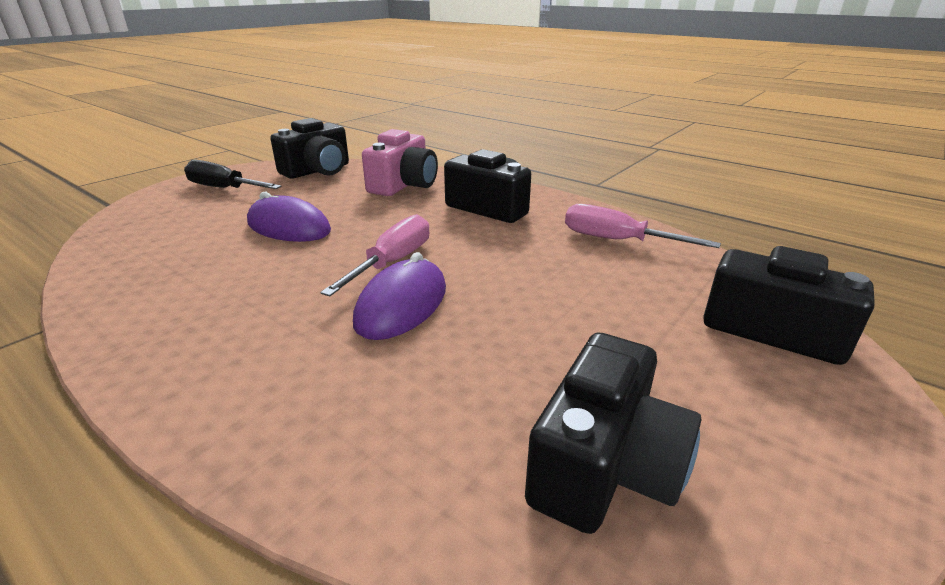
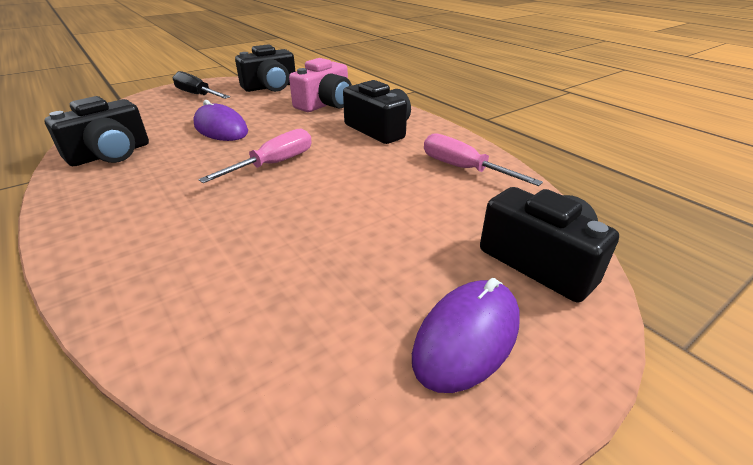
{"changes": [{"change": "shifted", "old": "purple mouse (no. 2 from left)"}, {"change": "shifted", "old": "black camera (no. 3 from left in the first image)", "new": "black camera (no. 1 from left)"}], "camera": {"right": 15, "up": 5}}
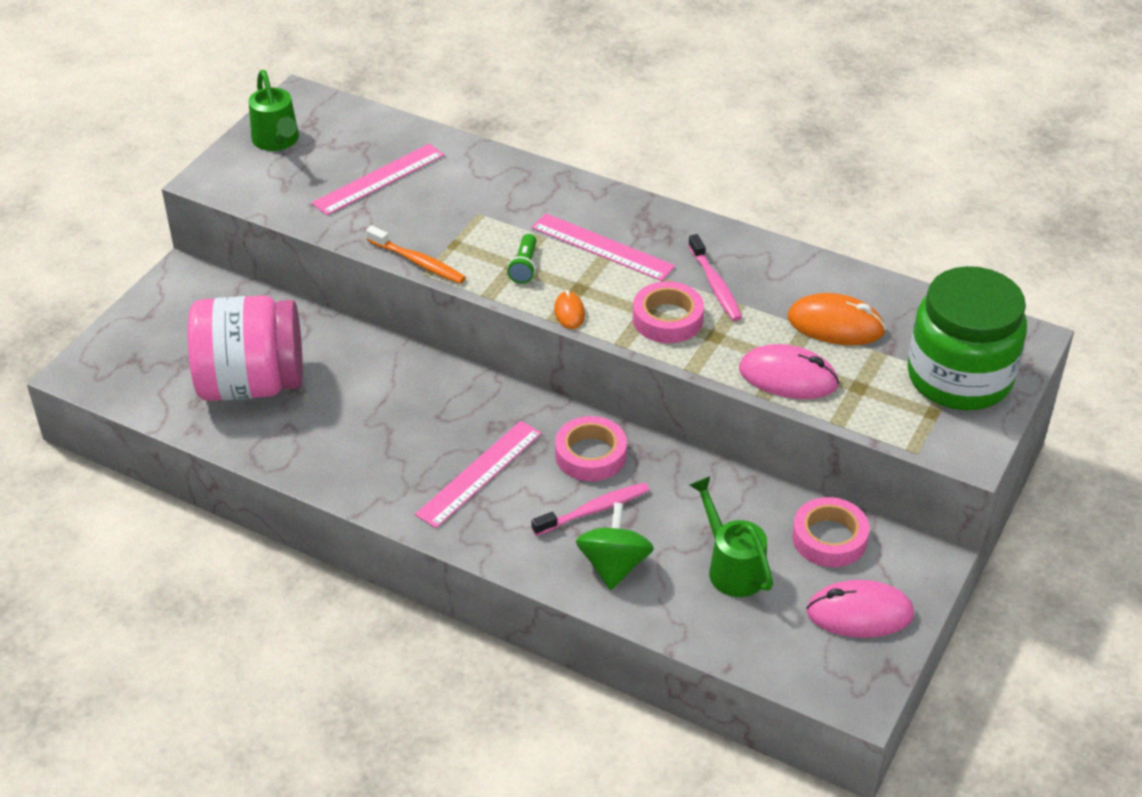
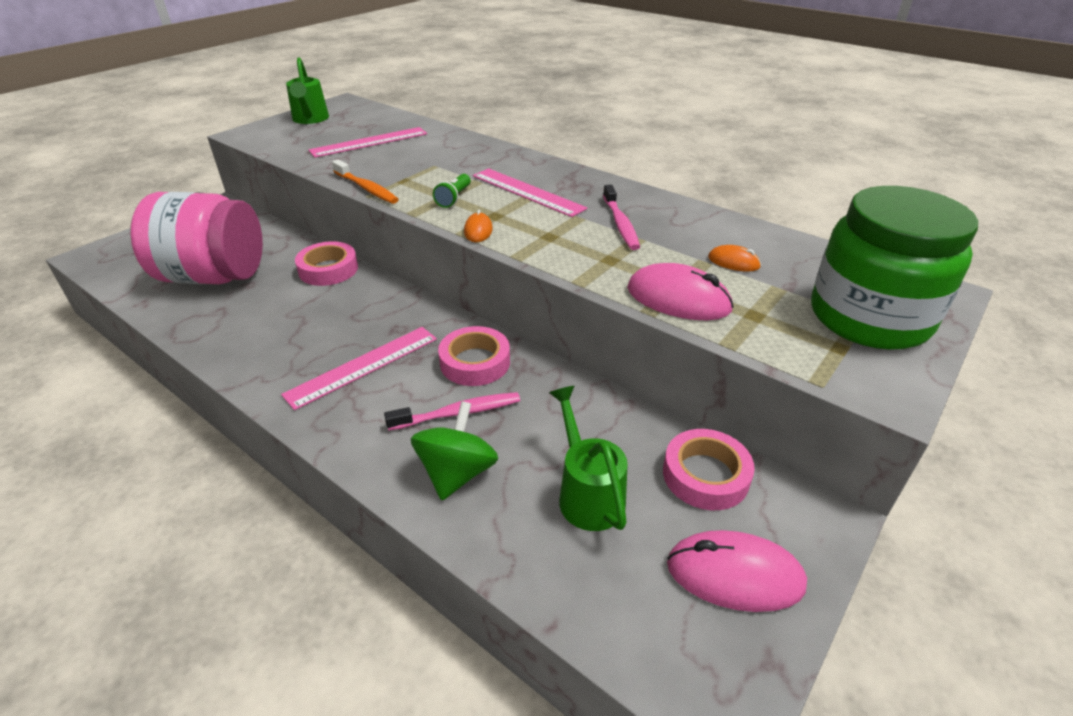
{"changes": [{"change": "shifted", "old": "pink tape (no. 2 from left in the first image)", "new": "pink tape (no. 1 from left)"}, {"change": "scaled", "old": "orange mouse (no. 2 from left)", "factor": 0.53}], "camera": {"right": 10, "up": -5}}
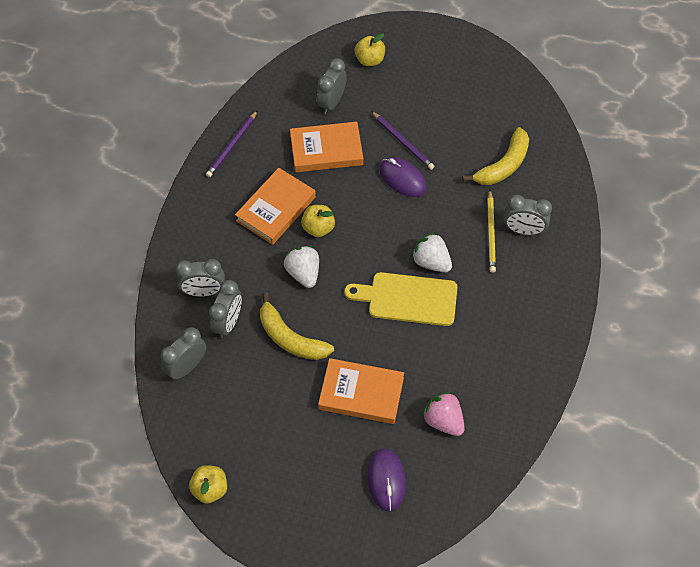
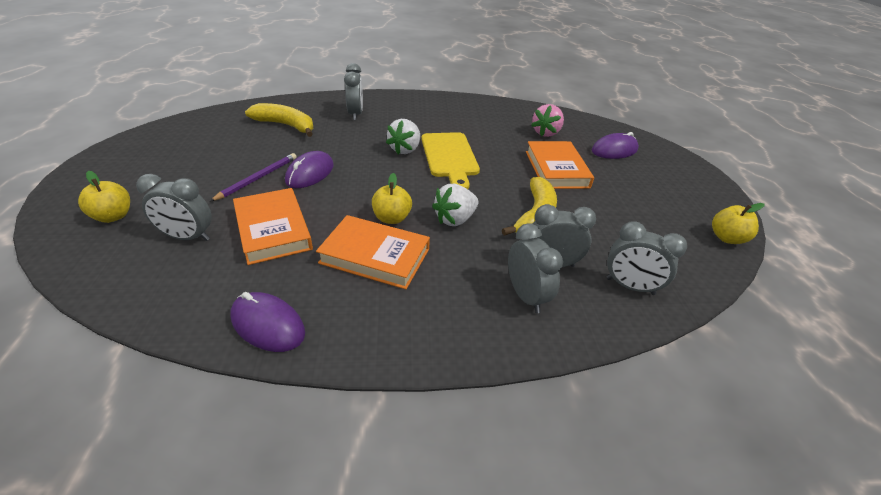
{"changes": [{"change": "swapped", "old": "purple pencil (no. 1 from left)", "new": "purple mouse (no. 1 from left)"}, {"change": "gone", "old": "yellow pencil"}], "camera": {"right": -110, "up": -20}}
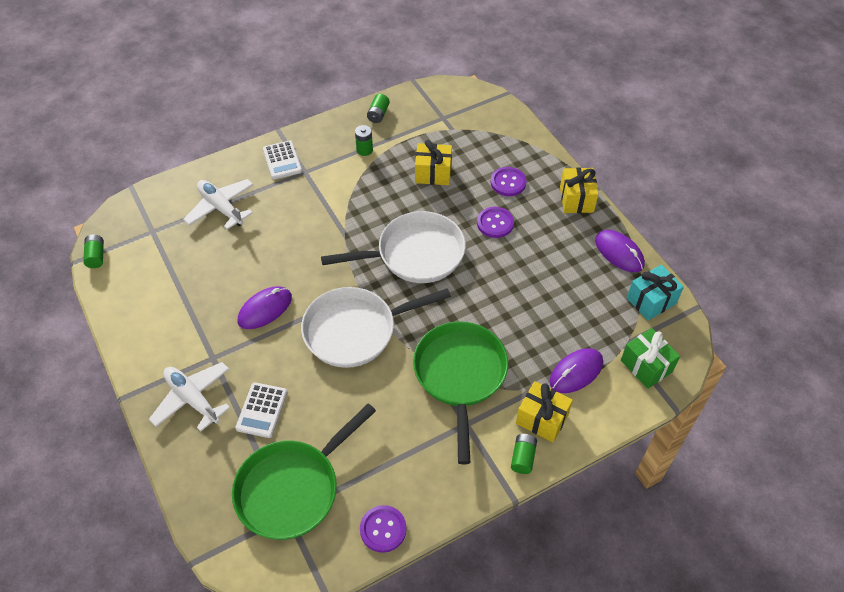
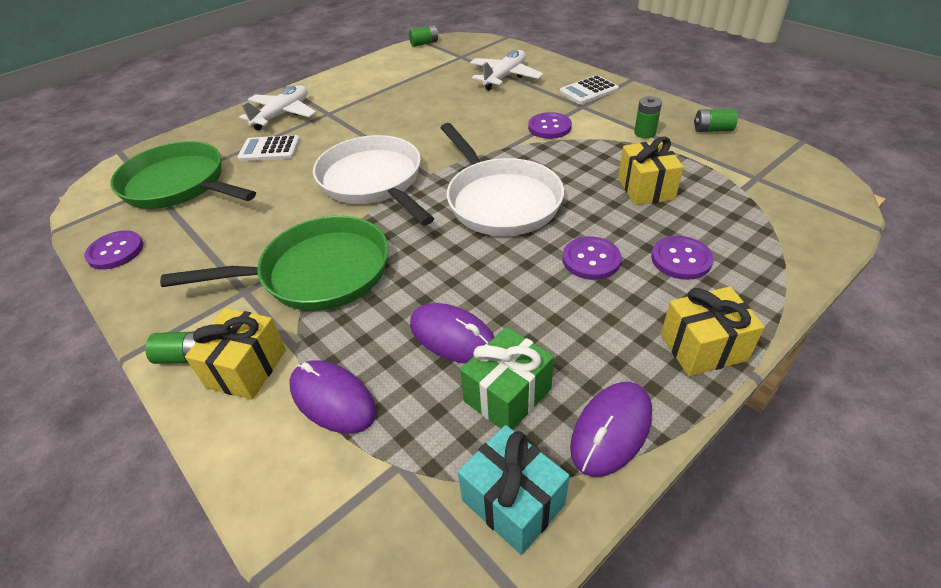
{"changes": [{"change": "shifted", "old": "purple mouse (no. 1 from left in the first image)", "new": "purple mouse (no. 2 from left)"}, {"change": "shifted", "old": "green gift"}, {"change": "new", "new": "purple button (no. 2 from left)"}], "camera": {"right": 80, "up": -10}}
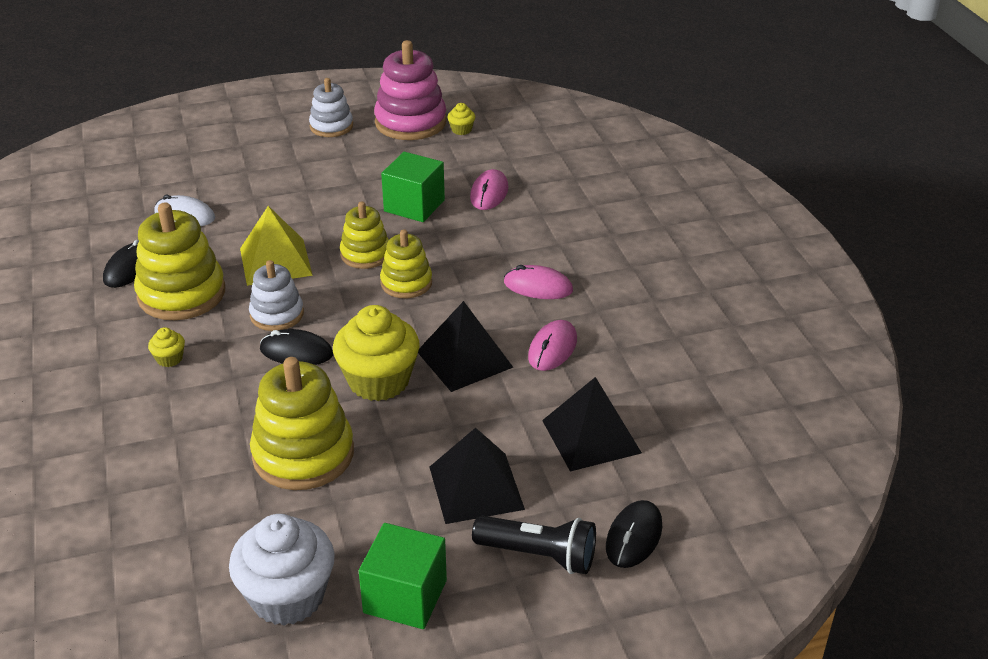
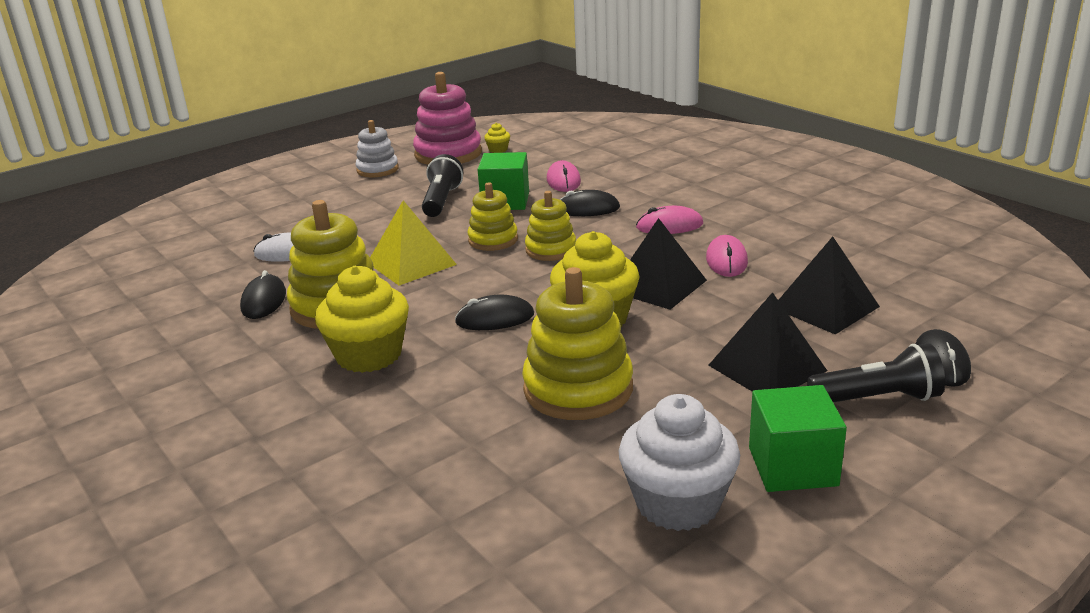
{"changes": [{"change": "gone", "old": "white stacking toy (no. 1 from left)"}, {"change": "scaled", "old": "yellow cupcake (no. 1 from left)", "factor": 2.33}, {"change": "new", "new": "black flashlight (no. 1 from left)"}, {"change": "new", "new": "black mouse (no. 3 from left)"}], "camera": {"right": -20, "up": -10}}
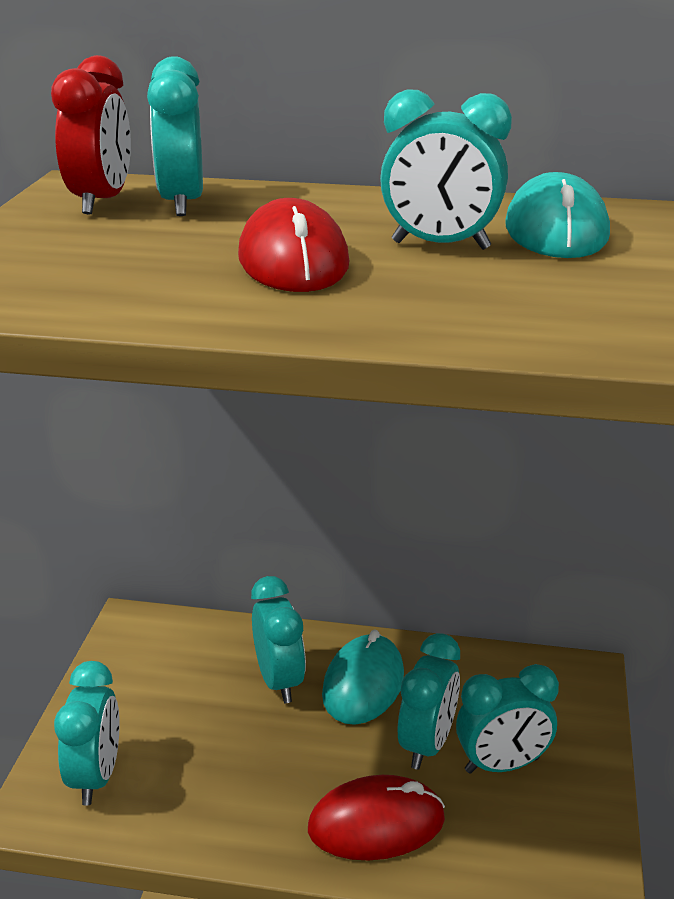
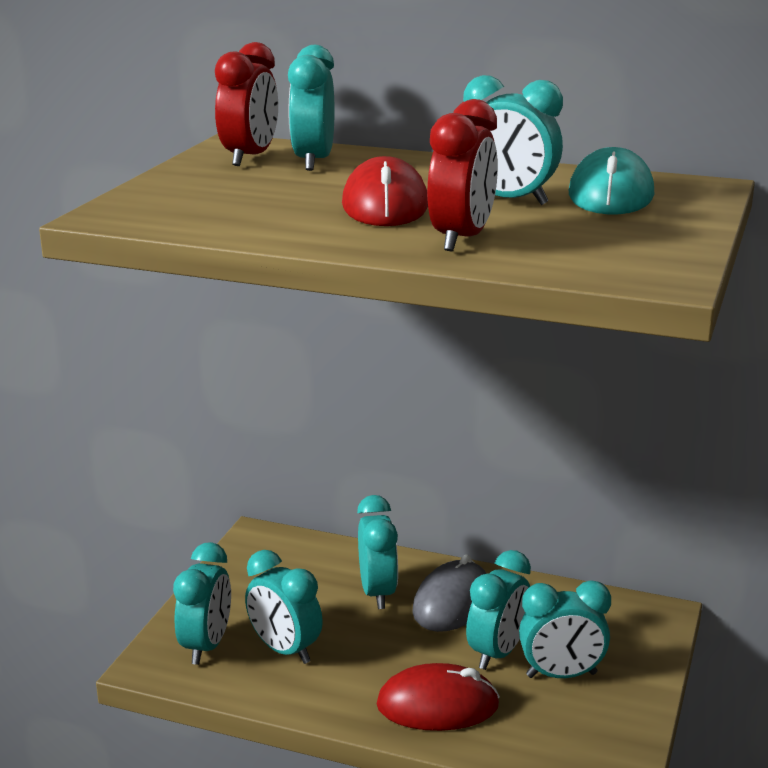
{"changes": [{"change": "repainted", "old": "turquoise mouse (no. 1 from left)", "new": "grey mouse"}, {"change": "new", "new": "red clock (no. 2 from left)"}, {"change": "new", "new": "turquoise clock (no. 2 from left)"}], "camera": {"right": 10, "up": -5}}
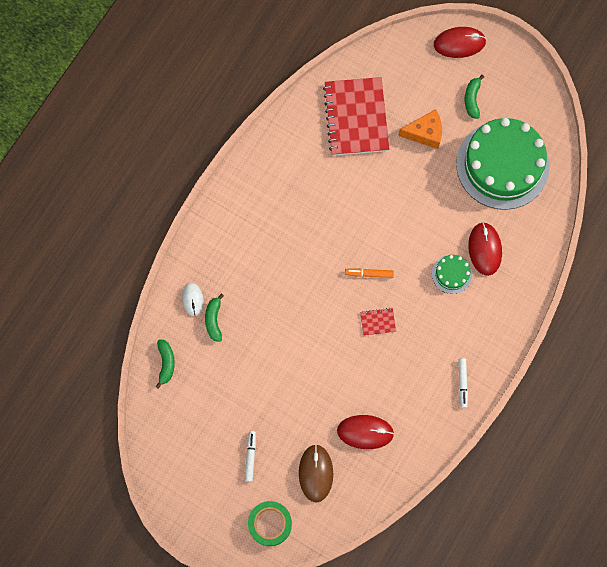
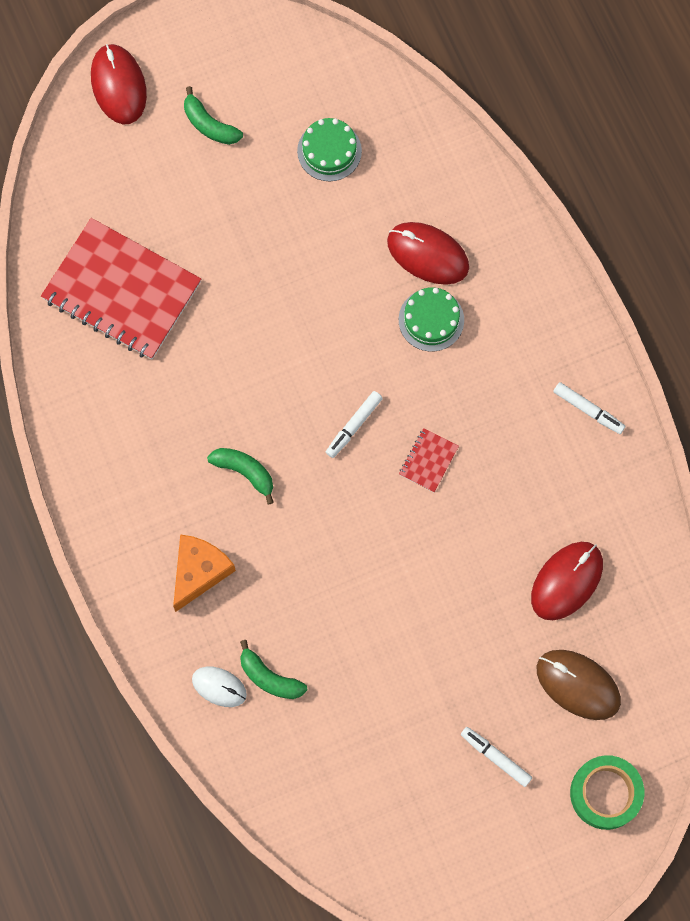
{"changes": [{"change": "rotated", "old": "red mouse (no. 2 from left in the first image)", "degrees": -45}, {"change": "shifted", "old": "orange cheese"}, {"change": "scaled", "old": "green cake (no. 2 from left in the first image)", "factor": 0.43}, {"change": "repainted", "old": "orange marker", "new": "white marker (no. 1 from left)"}, {"change": "shifted", "old": "green banana (no. 1 from left in the first image)", "new": "green banana (no. 2 from left)"}], "camera": {"right": -55, "up": 0}}
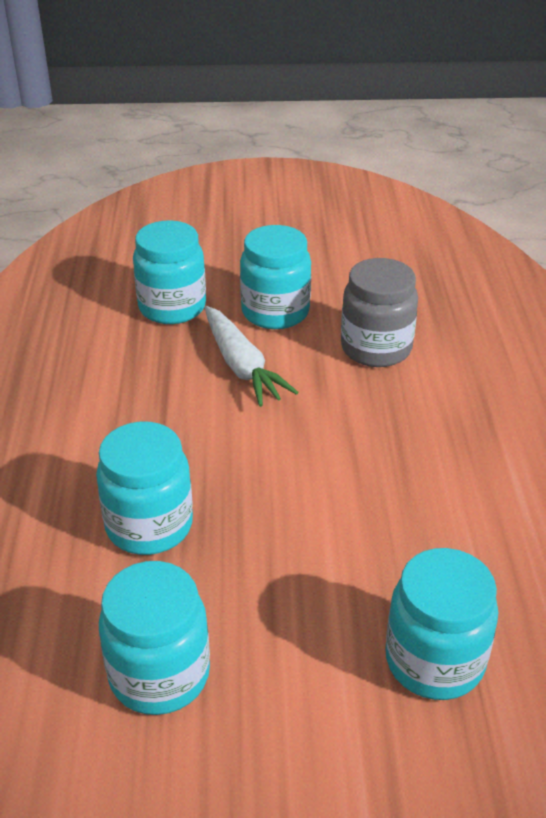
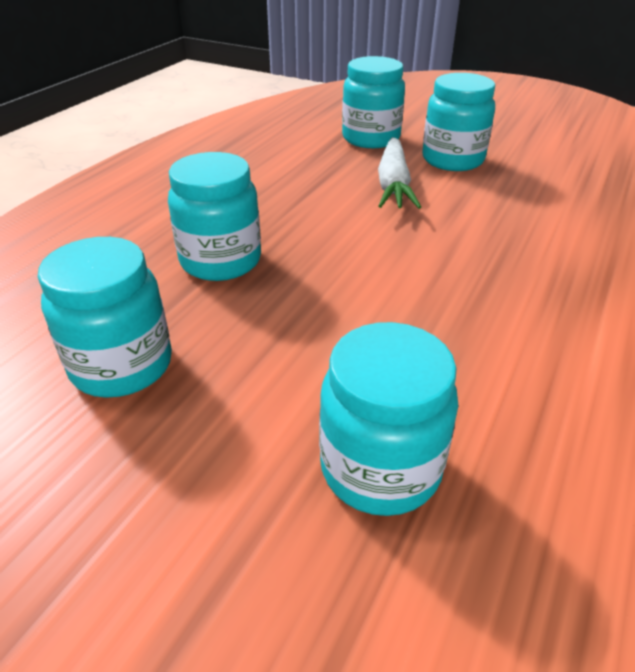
{"changes": [{"change": "gone", "old": "grey jar"}], "camera": {"right": 30, "up": 0}}
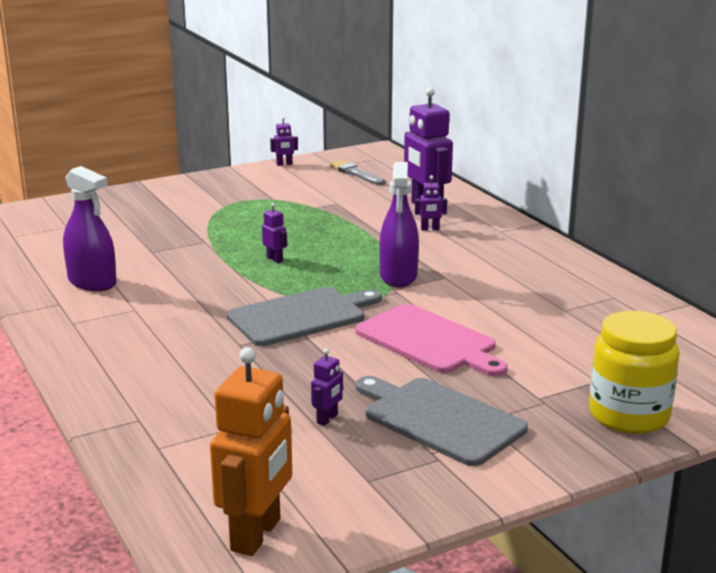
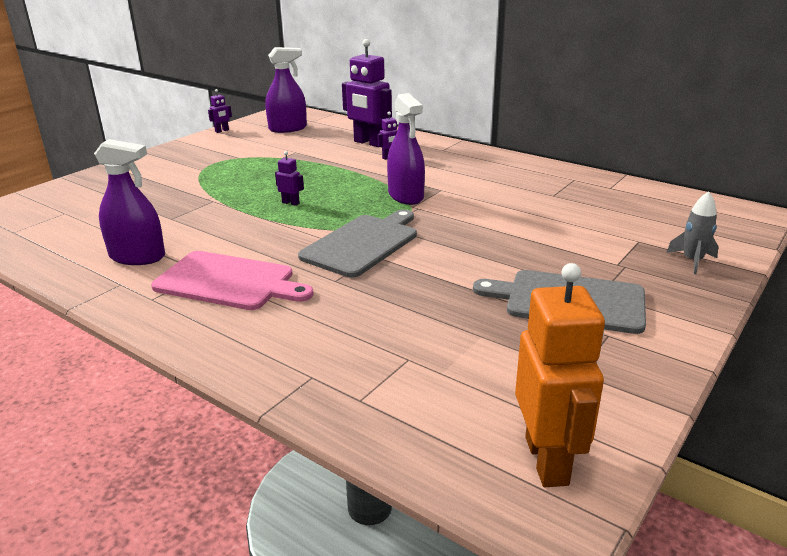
{"changes": [{"change": "swapped", "old": "grey brush", "new": "purple spray bottle (no. 2 from left)"}, {"change": "shifted", "old": "pink cutting board"}, {"change": "swapped", "old": "yellow jar", "new": "grey rocket"}, {"change": "gone", "old": "purple robot (no. 3 from left)"}], "camera": {"right": -25, "up": 5}}
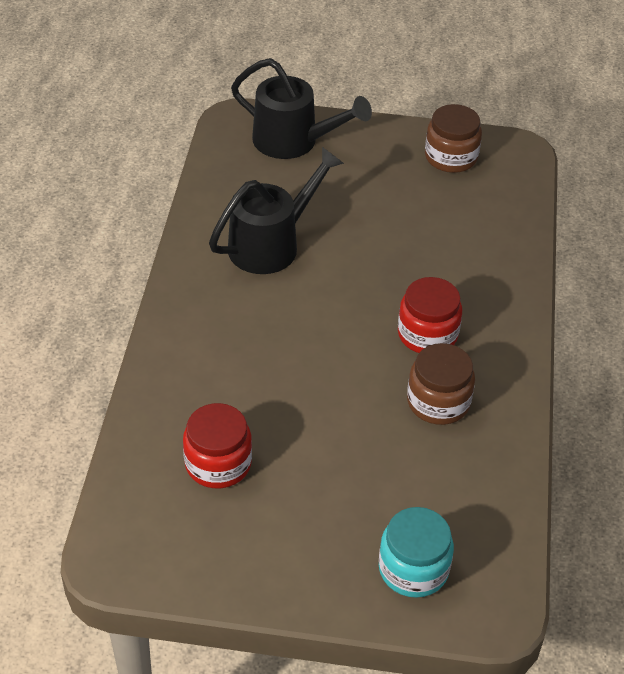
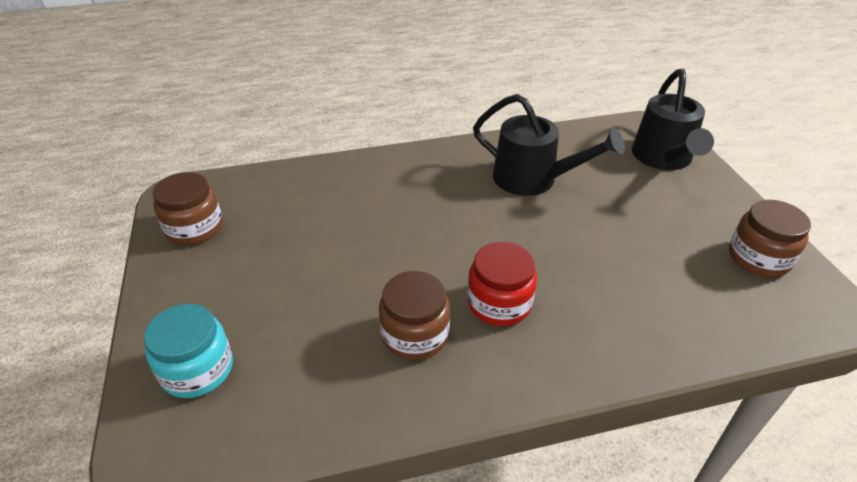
{"changes": [{"change": "gone", "old": "red jar (no. 1 from left)"}, {"change": "new", "new": "brown jar (no. 1 from left)"}], "camera": {"right": 70, "up": -5}}
